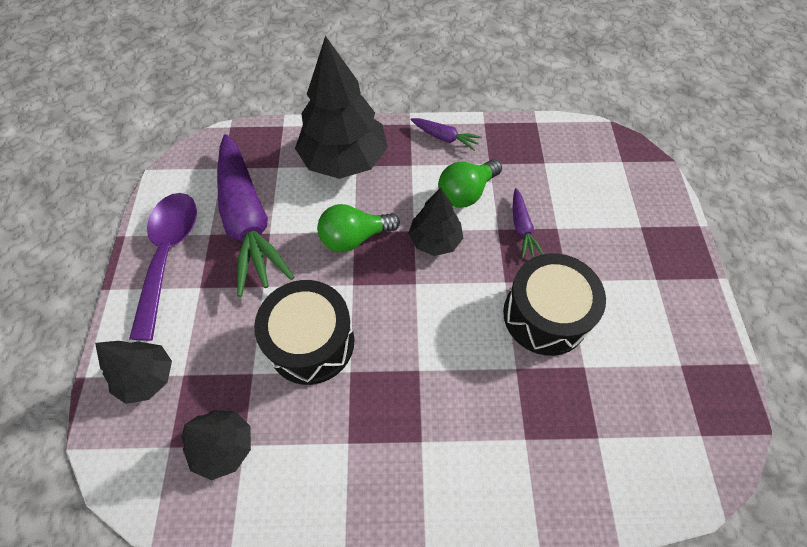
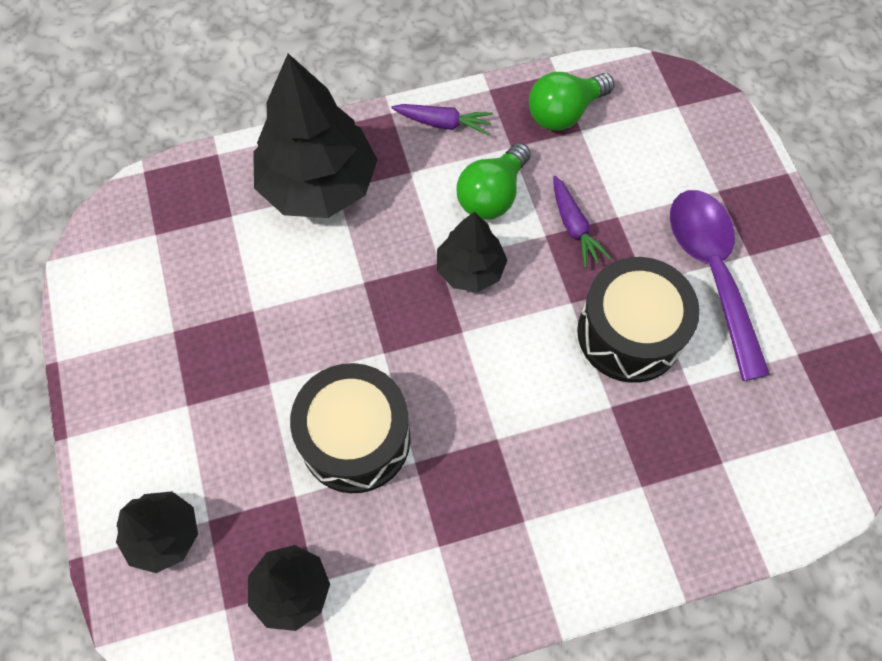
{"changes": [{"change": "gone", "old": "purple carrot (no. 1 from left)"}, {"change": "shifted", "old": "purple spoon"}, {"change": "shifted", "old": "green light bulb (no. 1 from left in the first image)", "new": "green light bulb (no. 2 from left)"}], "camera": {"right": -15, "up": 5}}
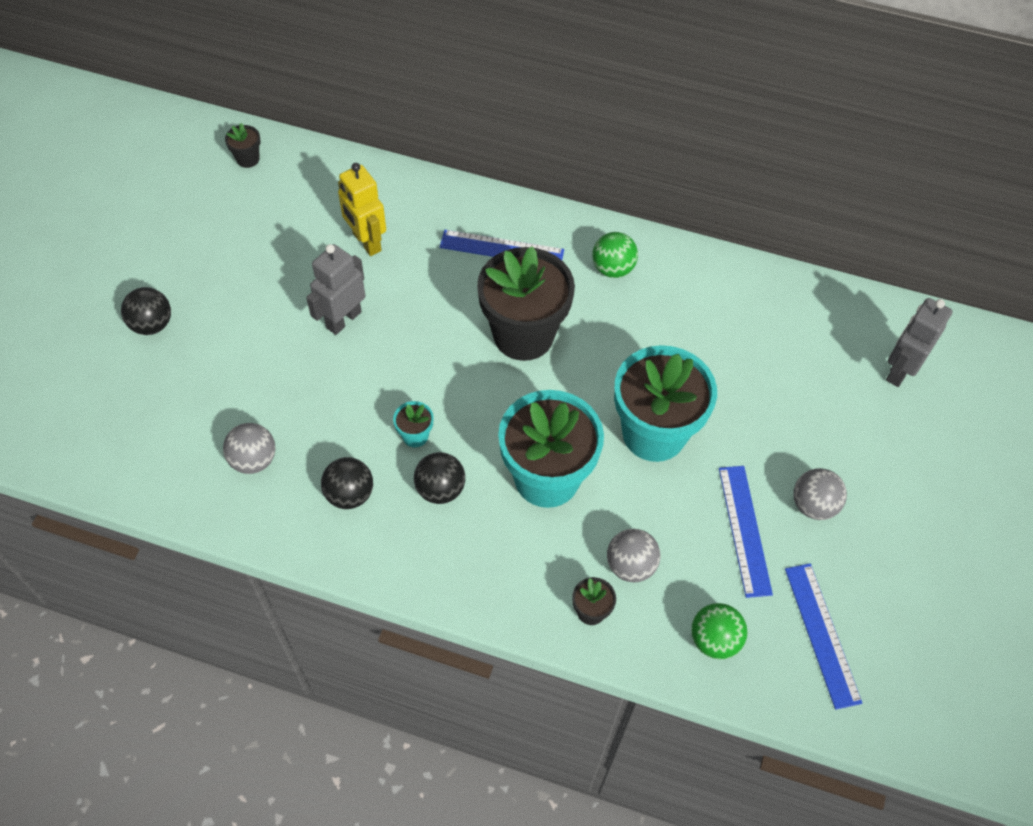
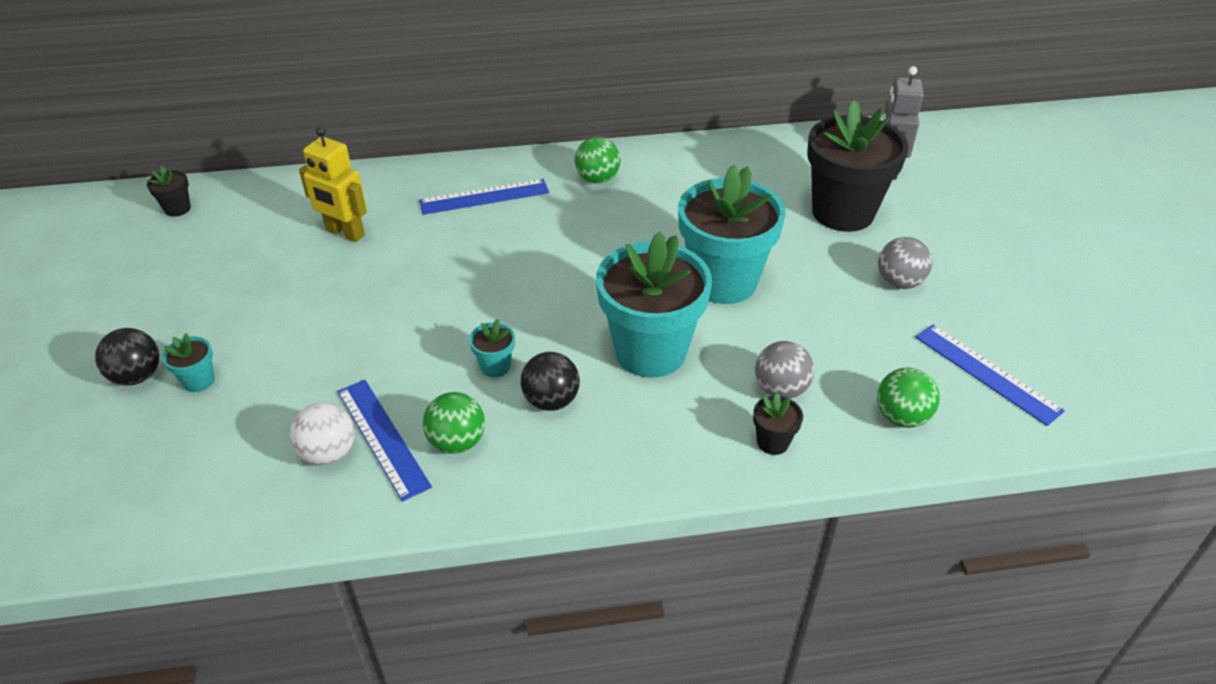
{"changes": [{"change": "gone", "old": "grey robot (no. 1 from left)"}, {"change": "shifted", "old": "black flower pot (no. 2 from left in the first image)", "new": "black flower pot (no. 3 from left)"}, {"change": "repainted", "old": "grey ball (no. 1 from left)", "new": "white ball"}, {"change": "repainted", "old": "black ball (no. 2 from left)", "new": "green ball (no. 1 from left)"}, {"change": "shifted", "old": "blue ruler (no. 2 from left in the first image)", "new": "blue ruler (no. 1 from left)"}, {"change": "new", "new": "turquoise flower pot (no. 1 from left)"}], "camera": {"right": -25, "up": -15}}
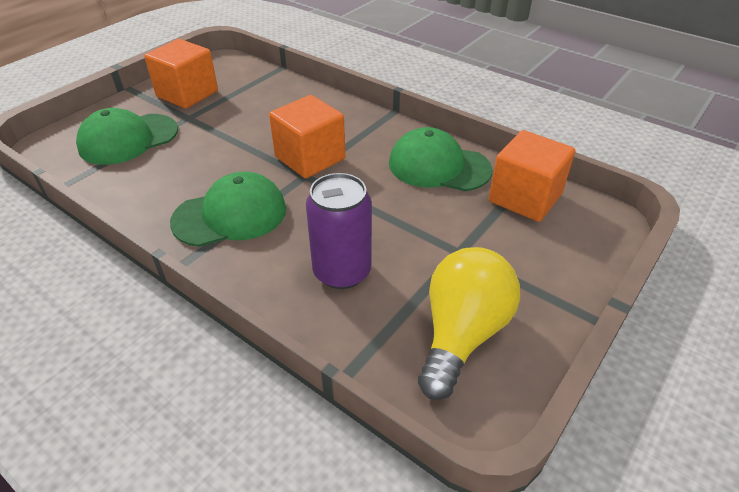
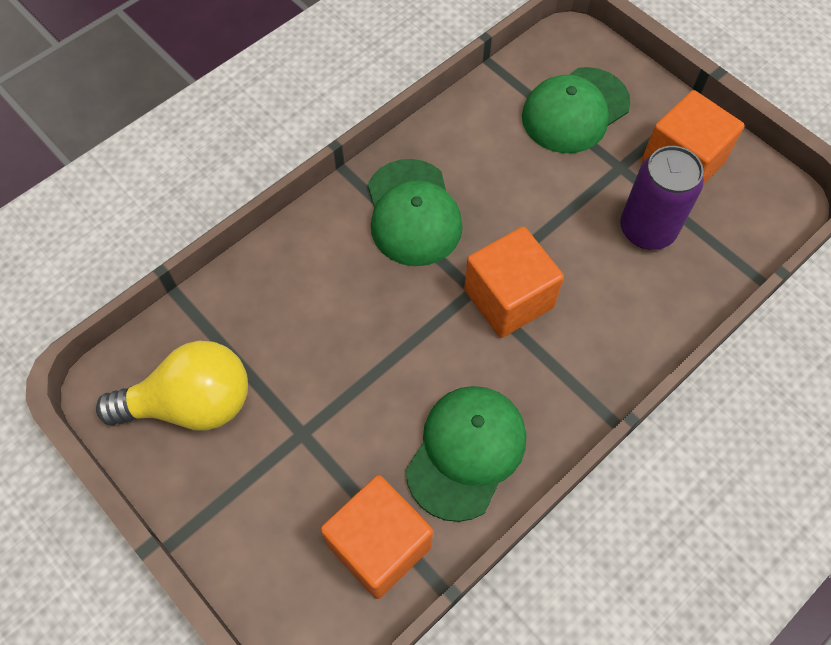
{"changes": [{"change": "rotated", "old": "green cap (no. 1 from left in the first image)", "degrees": -105}, {"change": "shifted", "old": "purple can"}, {"change": "rotated", "old": "yellow light bulb", "degrees": -45}], "camera": {"right": 100, "up": 20}}
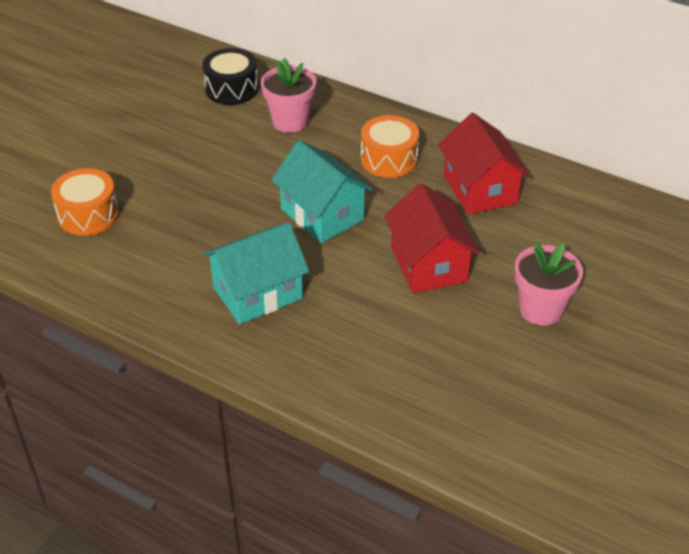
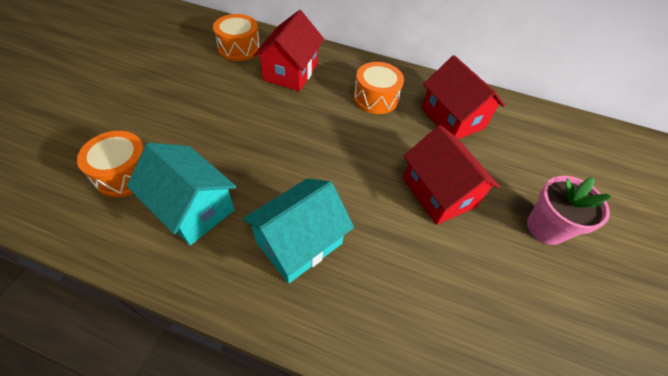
{"changes": [{"change": "repainted", "old": "black drum", "new": "orange drum (no. 2 from left)"}, {"change": "swapped", "old": "pink flower pot (no. 1 from left)", "new": "red house (no. 1 from left)"}, {"change": "shifted", "old": "turquoise house (no. 2 from left in the first image)", "new": "turquoise house (no. 1 from left)"}], "camera": {"right": -15, "up": 10}}
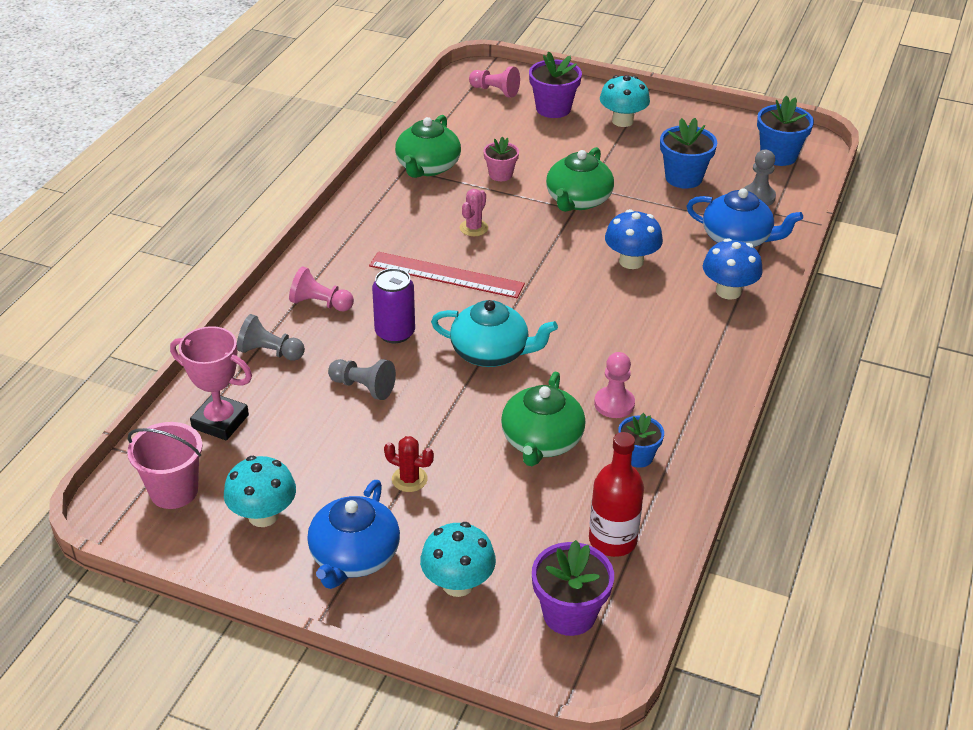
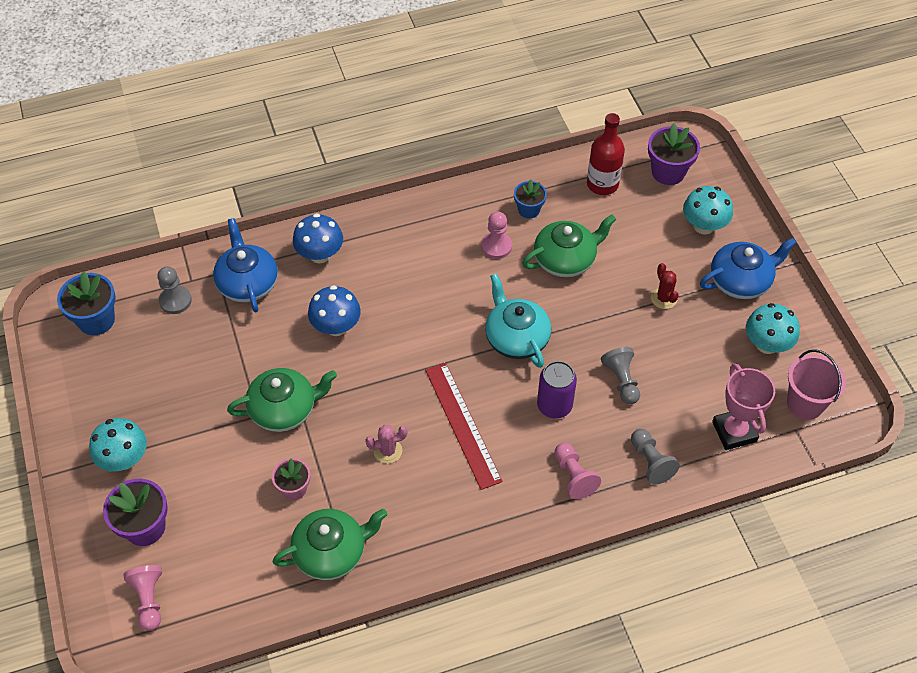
{"changes": [{"change": "gone", "old": "blue flower pot (no. 2 from left)"}], "camera": {"right": -130, "up": 15}}
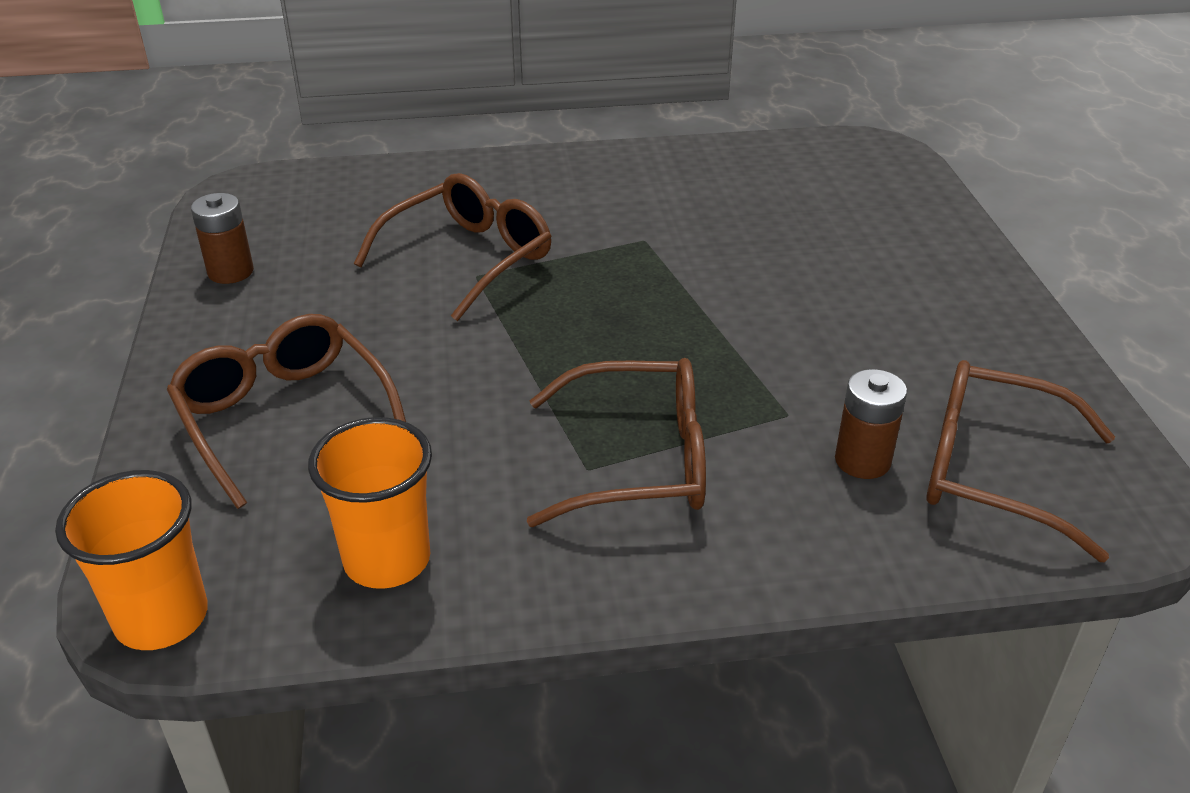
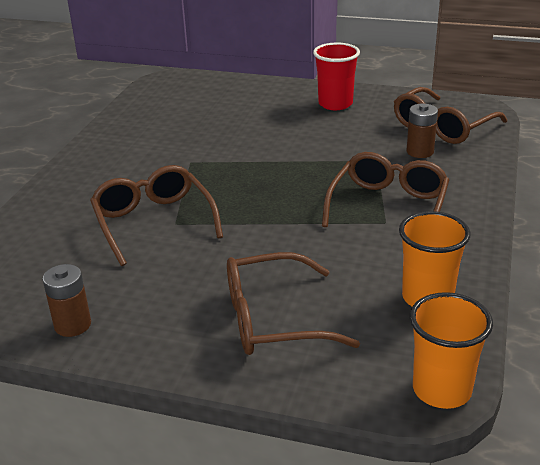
{"changes": [{"change": "new", "new": "red cup"}], "camera": {"right": -65, "up": -5}}
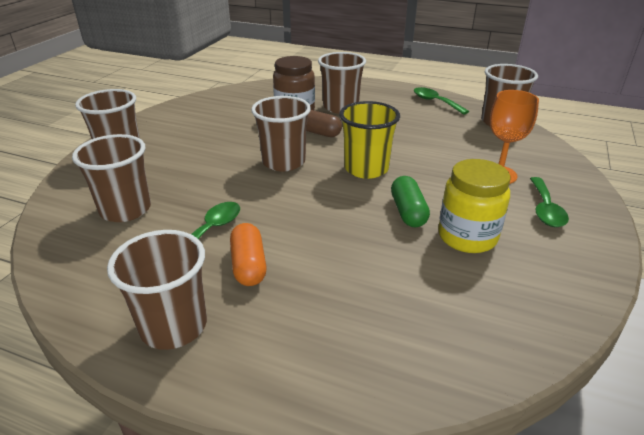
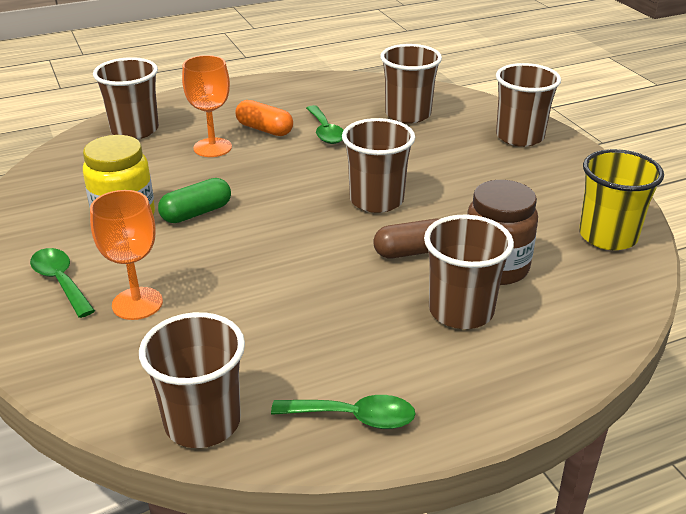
{"changes": [{"change": "shifted", "old": "yellow cup"}, {"change": "rotated", "old": "green capsule", "degrees": -75}, {"change": "shifted", "old": "brown cup (no. 3 from left in the first image)", "new": "brown cup (no. 1 from left)"}, {"change": "new", "new": "orange goblet (no. 2 from left)"}], "camera": {"right": 135, "up": 0}}
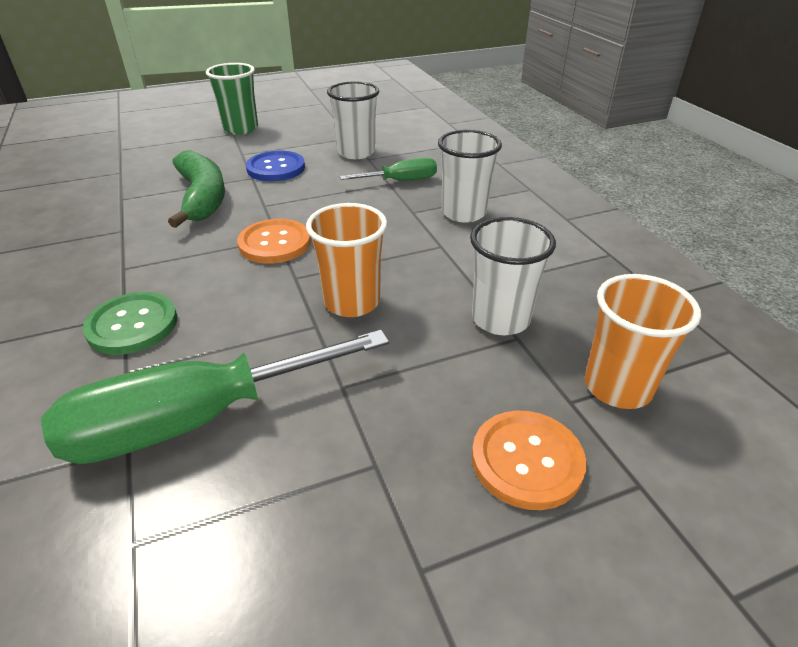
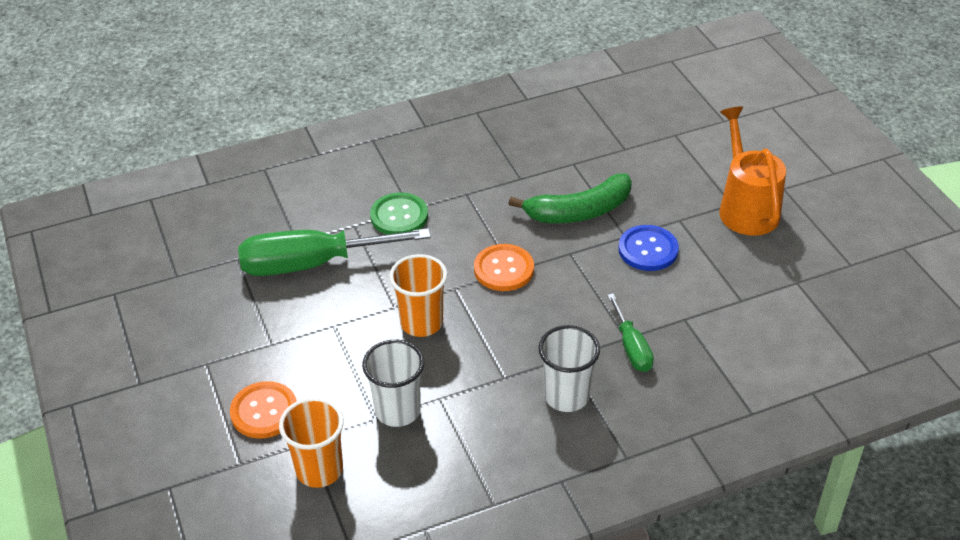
{"changes": [{"change": "swapped", "old": "green cup", "new": "orange watering can"}, {"change": "gone", "old": "white cup (no. 1 from left)"}, {"change": "rotated", "old": "green screwdriver (no. 1 from left)", "degrees": -75}], "camera": {"right": 90, "up": 5}}
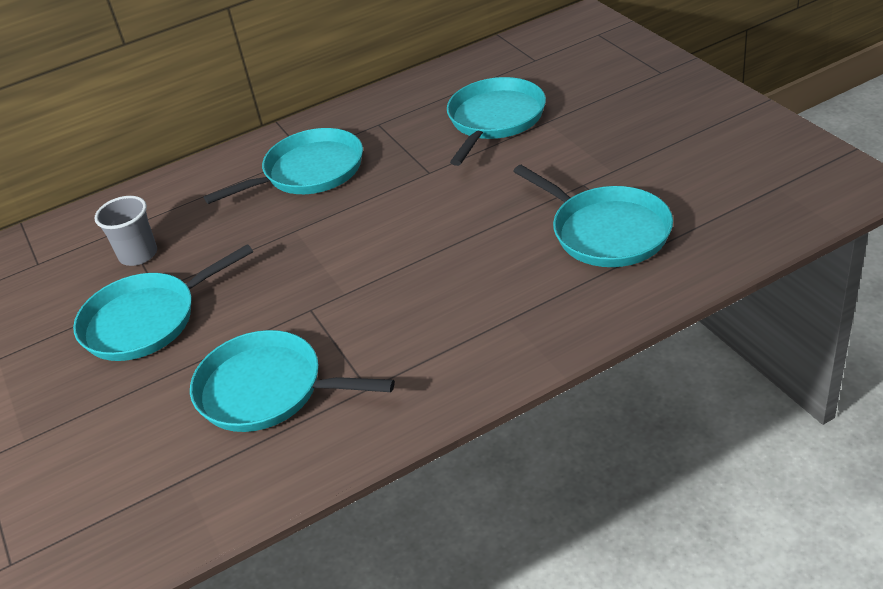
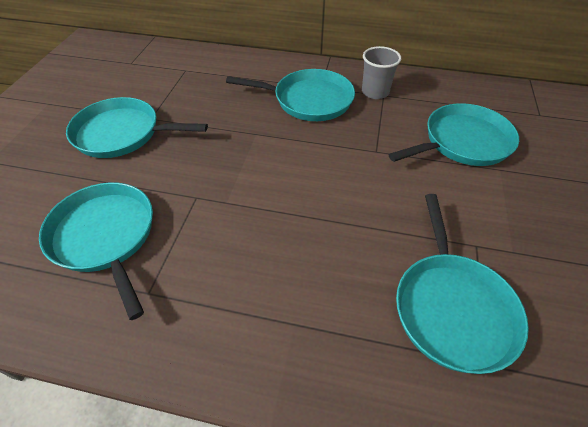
{"changes": [{"change": "shifted", "old": "grey cup"}], "camera": {"right": 35, "up": 10}}
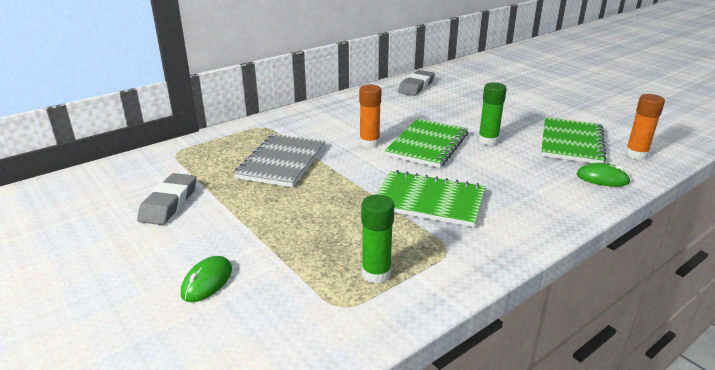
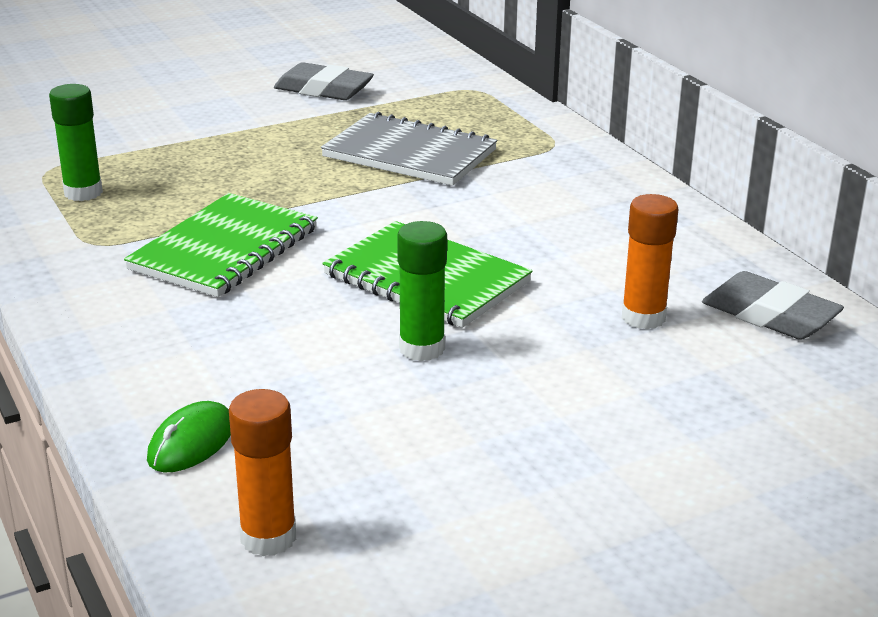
{"changes": [{"change": "shifted", "old": "orange glue stick (no. 1 from left in the first image)", "new": "orange glue stick (no. 2 from left)"}, {"change": "gone", "old": "green notebook (no. 3 from left)"}, {"change": "gone", "old": "green mouse (no. 1 from left)"}], "camera": {"right": 100, "up": 0}}
